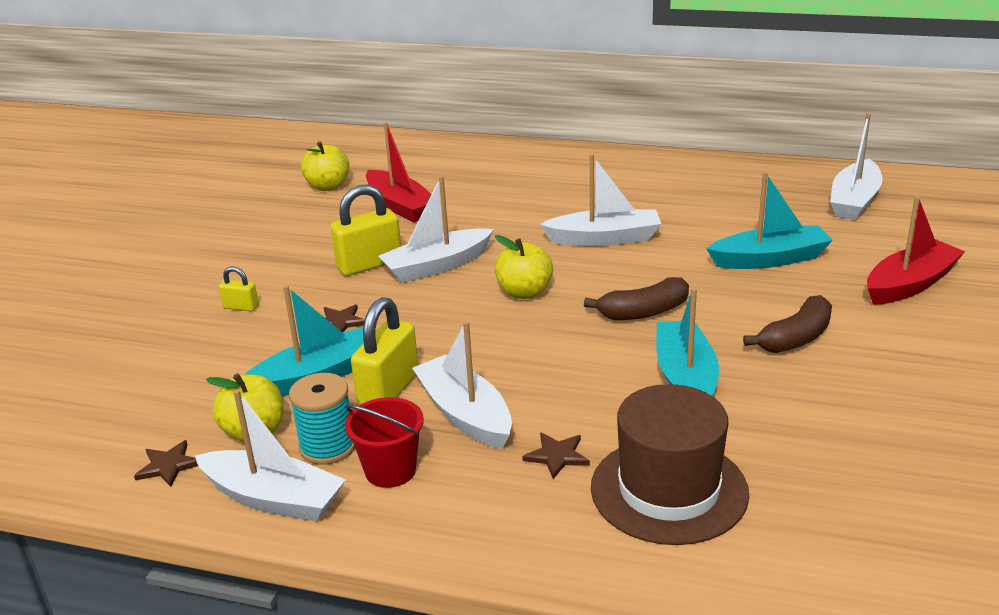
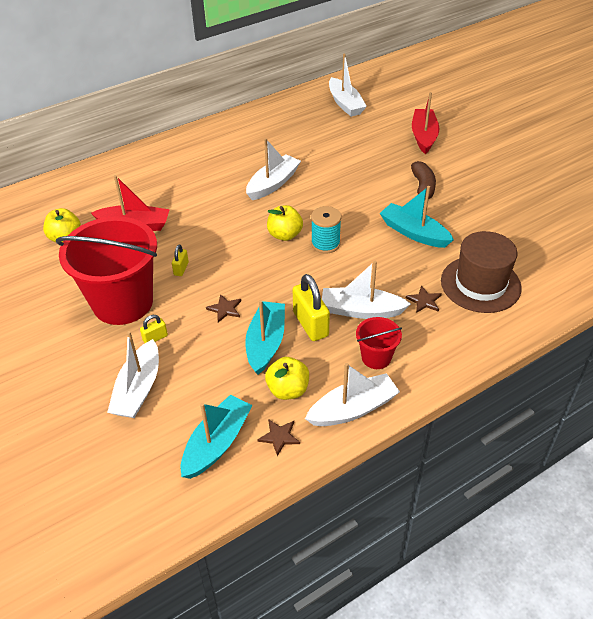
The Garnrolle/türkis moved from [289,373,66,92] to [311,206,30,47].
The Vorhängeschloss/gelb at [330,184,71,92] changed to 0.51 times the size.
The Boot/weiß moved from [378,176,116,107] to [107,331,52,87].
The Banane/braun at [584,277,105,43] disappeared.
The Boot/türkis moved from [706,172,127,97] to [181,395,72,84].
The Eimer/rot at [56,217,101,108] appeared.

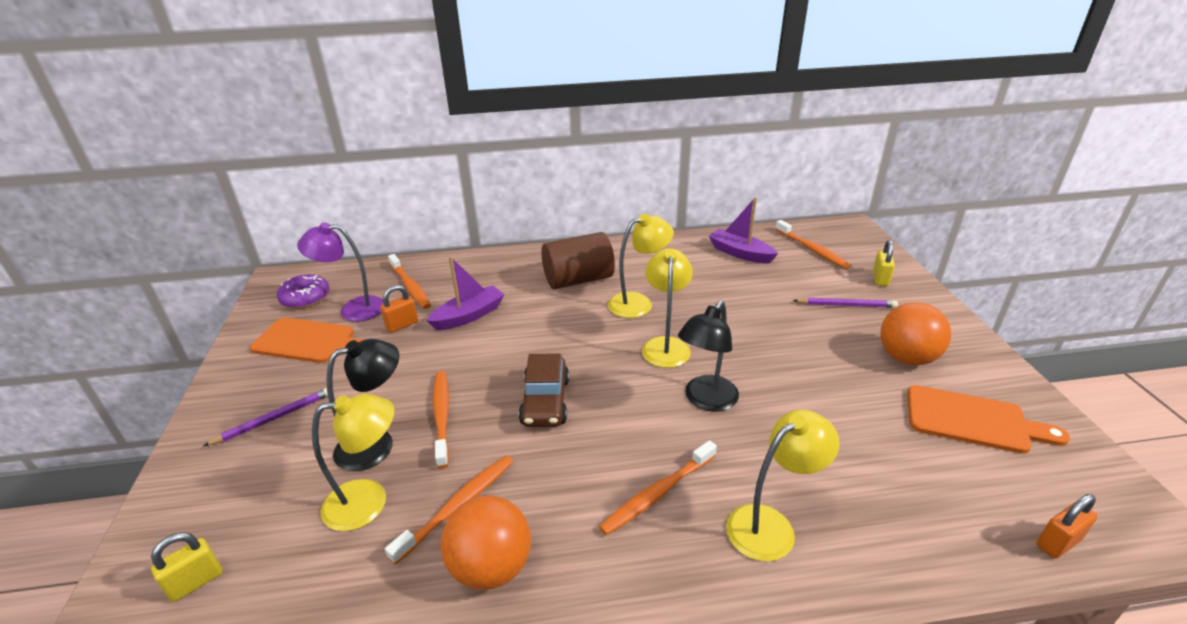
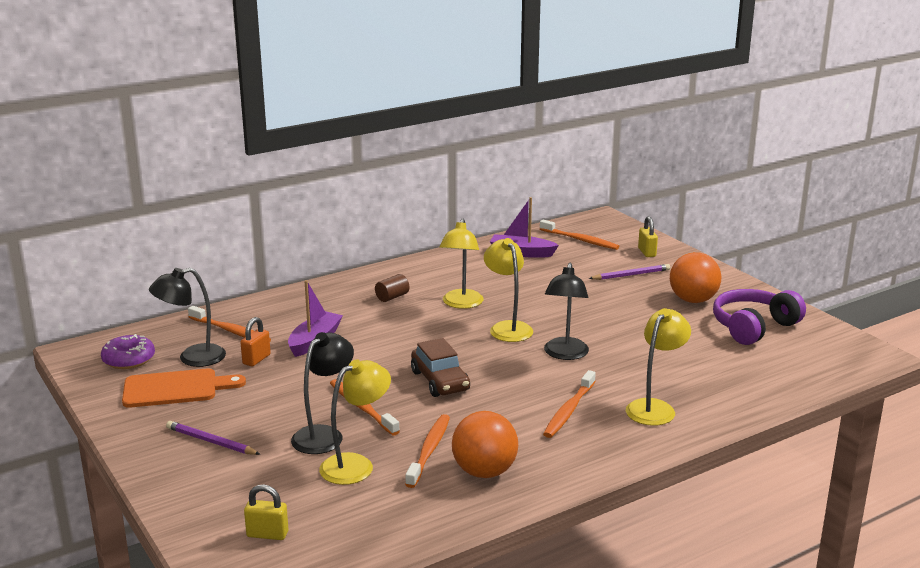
The Vorhängeschloss/gelb at [151,532,71,70] turned 75 degrees clockwise.
The Bleistift/lila at [203,388,125,58] turned 90 degrees counterclockwise.
The Lampe/lila at [297,222,87,100] became the Lampe/schwarz at [149,268,77,99].
The Vollzylinder/braun at [541,232,74,57] changed to 0.47 times the size.
The Lampe/gelb at [608,214,66,104] turned 150 degrees clockwise.
The Schneidebrett/orange at [907,385,163,69] was replaced by the Kopfhörer/lila at [713,289,93,56].
The Vorhängeschloss/orange at [1036,494,62,65] disappeared.

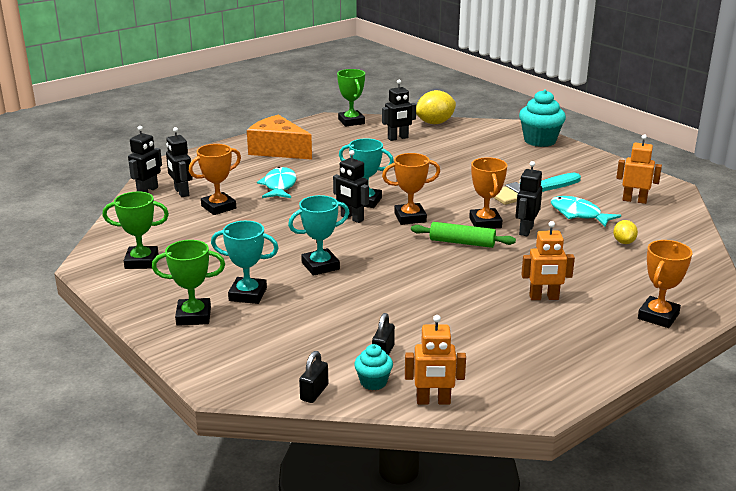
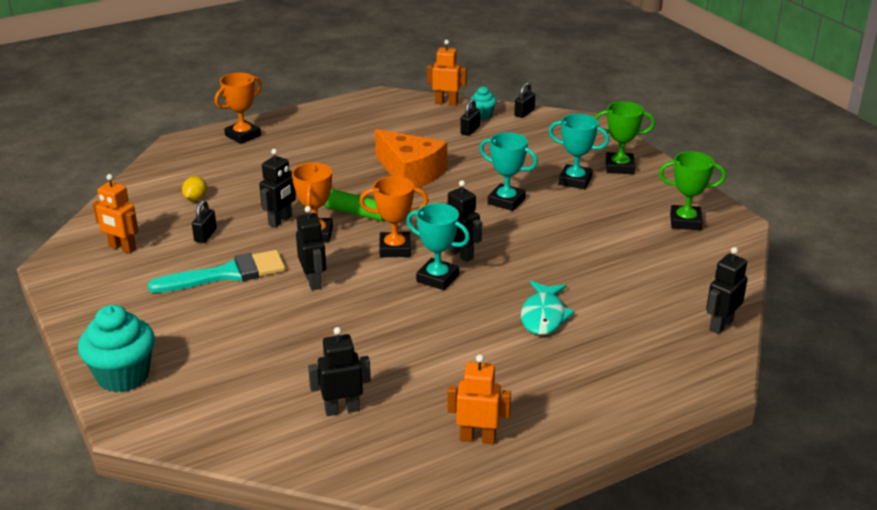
The Roboter/schwarz moved from [166,127,26,70] to [296,206,30,84].
The Pokal/orange at [189,144,52,71] disappeared.
The Käse/orange moved from [247,115,65,44] to [375,129,72,59].
The Pokal/türkis at [288,195,62,81] turned 45 degrees clockwise.
The Pokal/grün at [337,69,28,58] disappeared.
The Zitrone/gelb at [416,90,40,34] disappeared.
The Roboter/orange moved from [521,221,54,79] to [447,354,64,90].
The Fisch/türkis at [551,196,70,31] was replaced by the Vorhängeschloss/schwarz at [192,200,25,43].

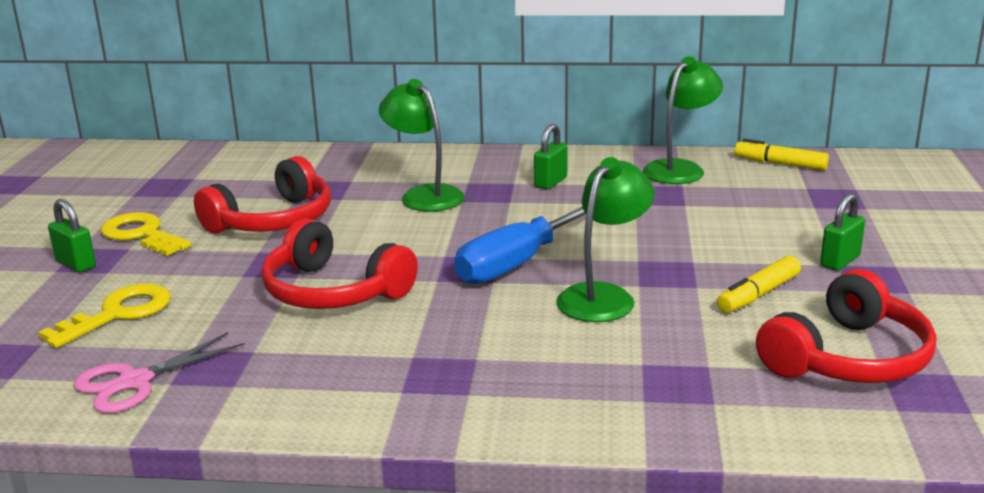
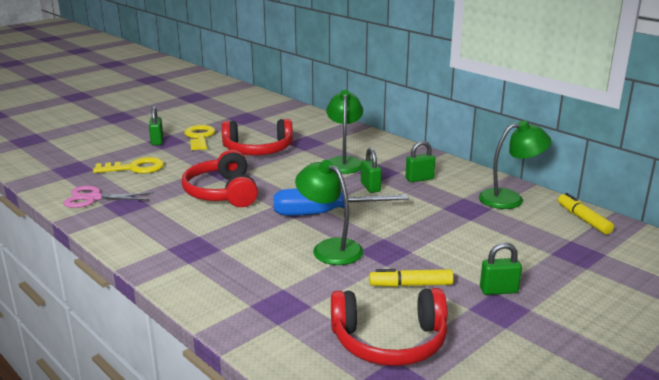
The Lampe/grün at [556,157,99,165] turned 120 degrees counterclockwise.
The Vorhängeschloss/grün at [361,148,21,45] appeared.

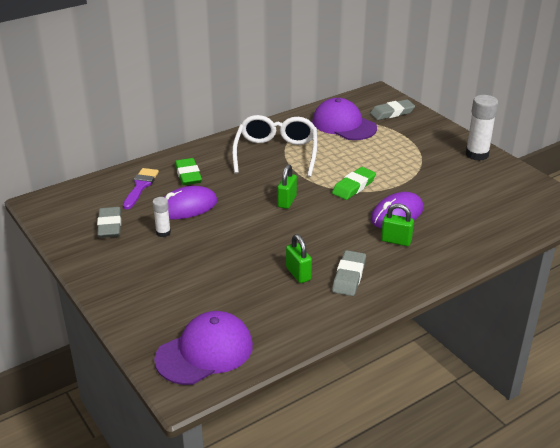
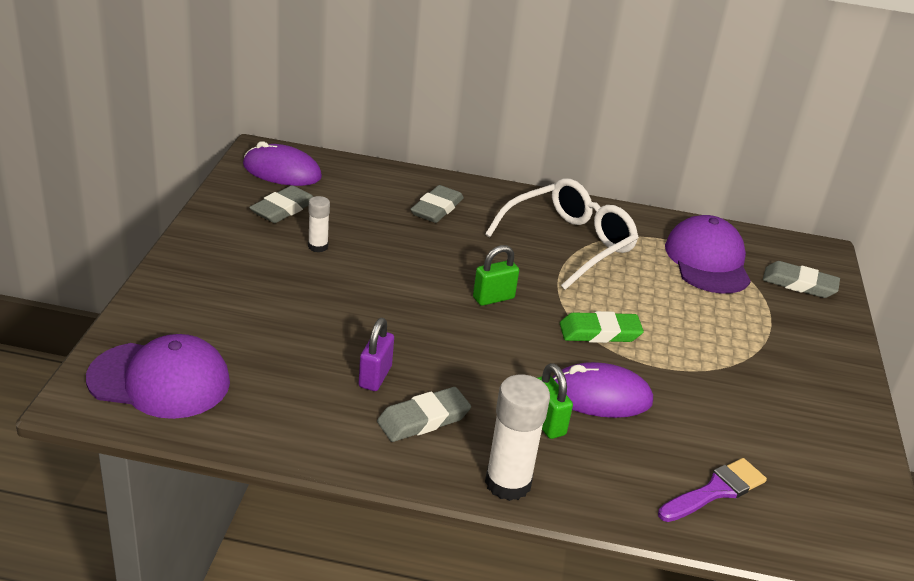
The Pinsel/lila moved from [123,168,36,41] to [658,458,109,64].
The Computermaus/lila moved from [164,186,54,33] to [243,141,79,45].
The Radiergummi/grün at [175,158,27,27] became the Radiergummi/grau at [410,185,54,38].
The Vorhängeschloss/grün at [286,234,26,49] became the Vorhängeschloss/lila at [358,318,36,73].
The Klebestift/weiß moved from [466,95,32,66] to [485,374,65,127].

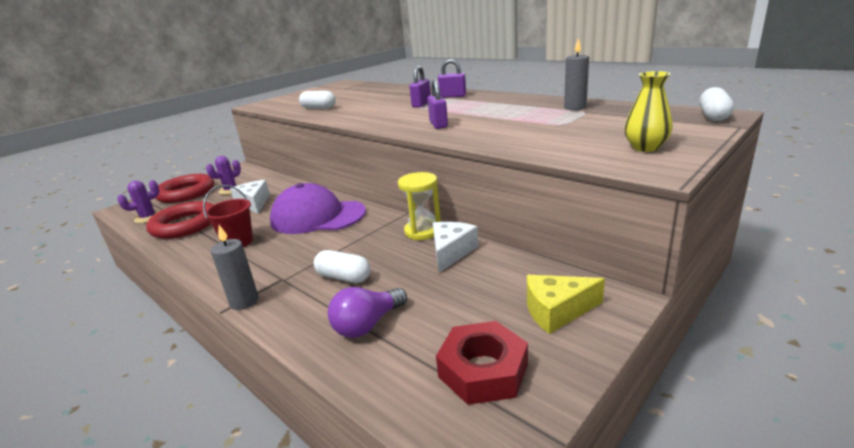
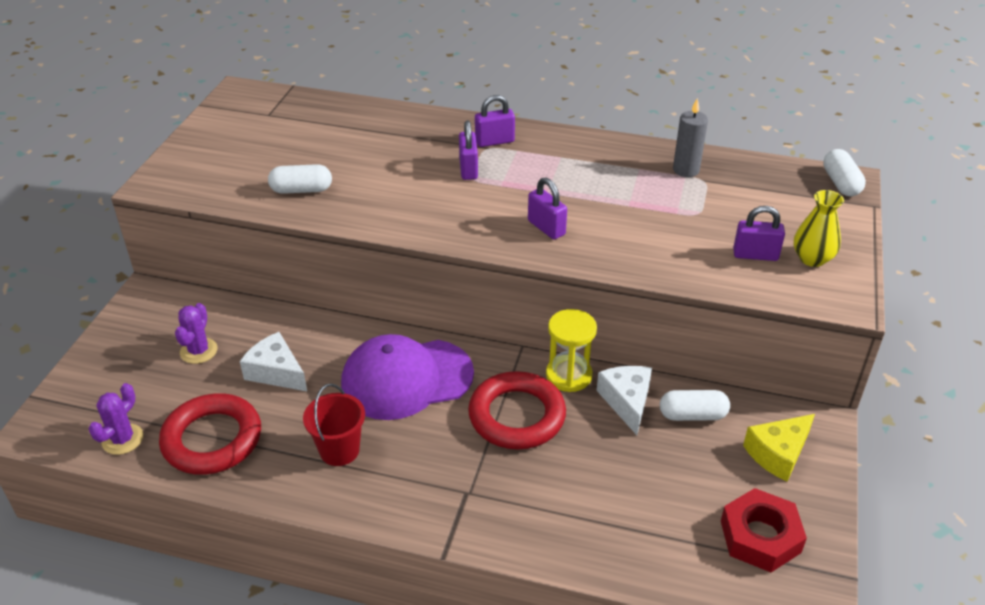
The Ring/rot moved from [155,174,59,29] to [468,371,98,78].
The Kerze/grau at [211,225,48,85] disappeared.
The Kapsel/weiß moved from [313,250,57,33] to [660,390,70,31].
The Glühbirne/lila at [328,287,79,51] disappeared.
The Vorhängeschloss/lila at [733,206,52,55] appeared.

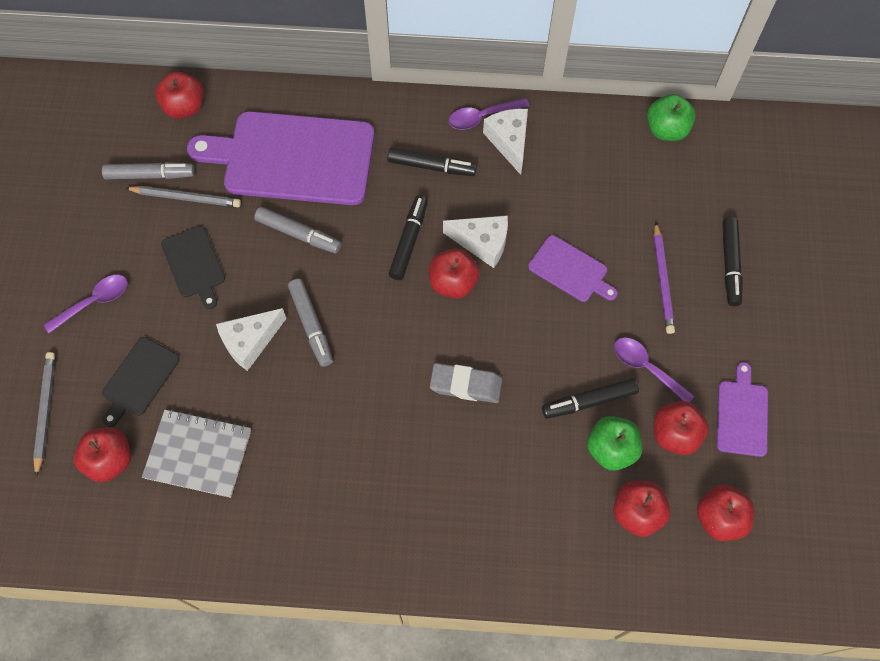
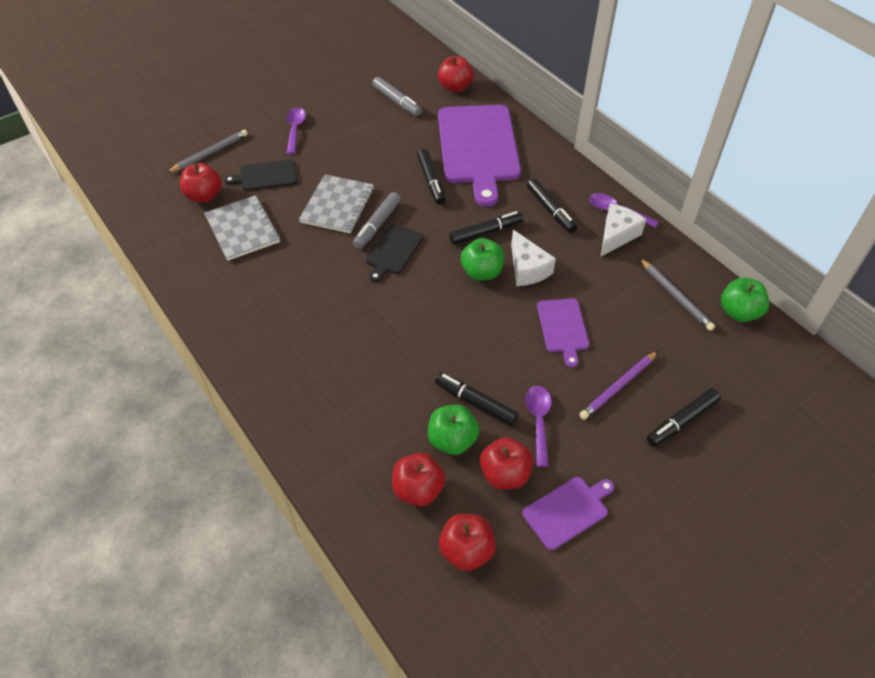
The Löffel/lila at [44,275,84,58] turned 105 degrees counterclockwise.
The Bleistift/grau moved from [126,186,115,21] to [640,258,75,73].
The Schneidebrett/schwarz moved from [161,226,64,83] to [365,224,59,58].
The Schneidebrett/lila at [187,111,188,94] turned 150 degrees counterclockwise.
The Käse/weiß at [216,308,71,63] was replaced by the Notizbuch/grau at [299,175,75,59].
The Filzstift/grau at [254,207,87,46] became the Filzstift/schwarz at [417,149,29,56].
The Apfel/rot at [429,248,51,51] became the Apfel/grün at [461,238,43,43].
The Radiergummi/grau at [430,363,72,40] disappeared.

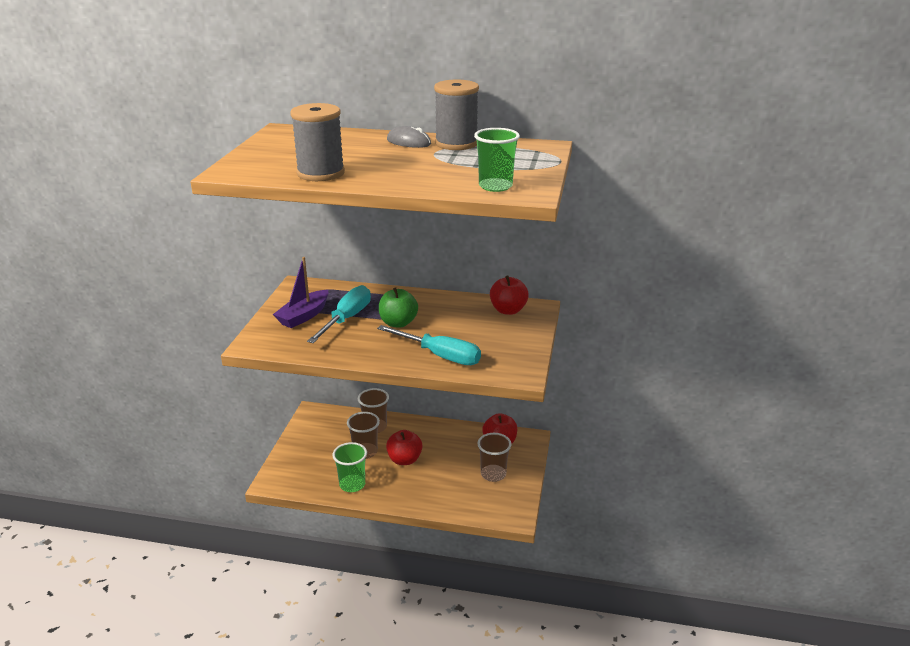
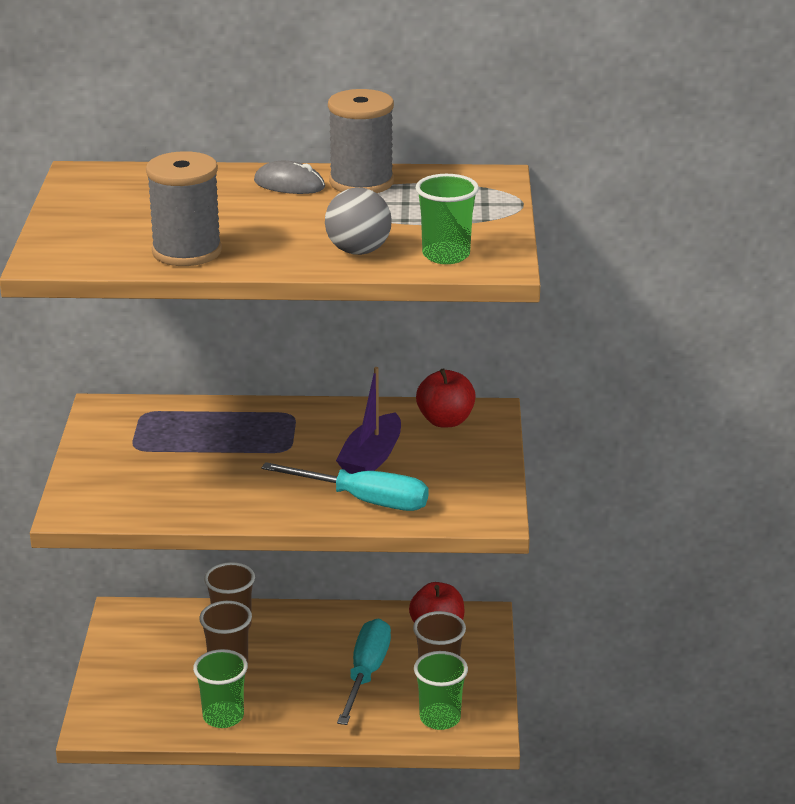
The Boot/lila moved from [273,257,55,71] to [336,367,65,107].
The Schraubenzieher/türkis moved from [307,285,64,58] to [337,619,54,106].
The Apfel/grün at [379,287,39,41] disappeared.
The Apfel/rot at [386,430,37,35] disappeared.
The Ball/grau at [325,188,67,67] appeared.
The Becher/grün at [414,651,54,79] appeared.

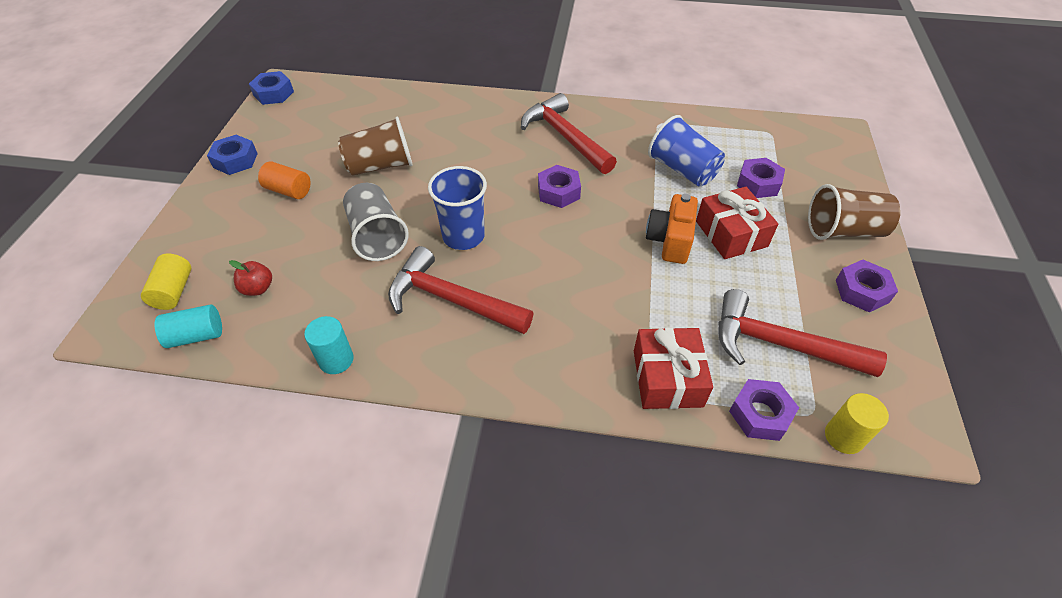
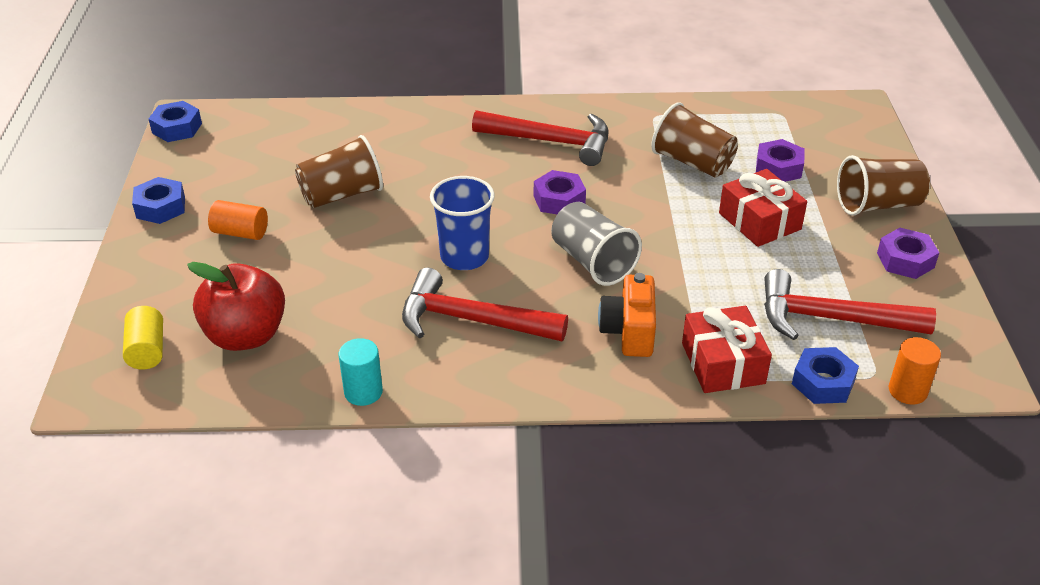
The Vollzylinder/türkis at [155,305,67,43] disappeared.
The Apfel/rot at [229,260,43,36] changed to 2.15 times the size.
The Becher/grau moved from [343,183,66,78] to [551,202,91,84].
The Hammer/rot at [521,93,96,81] turned 150 degrees clockwise.
The Kamera/orange moved from [646,194,52,70] to [598,273,58,84].
The Becher/blau at [648,115,77,72] became the Becher/braun at [651,102,87,75].
The Sechskantmutter/lila at [729,379,70,62] became the Sechskantmutter/blau at [792,347,67,57].
The Vollzylinder/gelb at [825,393,64,61] became the Vollzylinder/orange at [889,337,52,67].

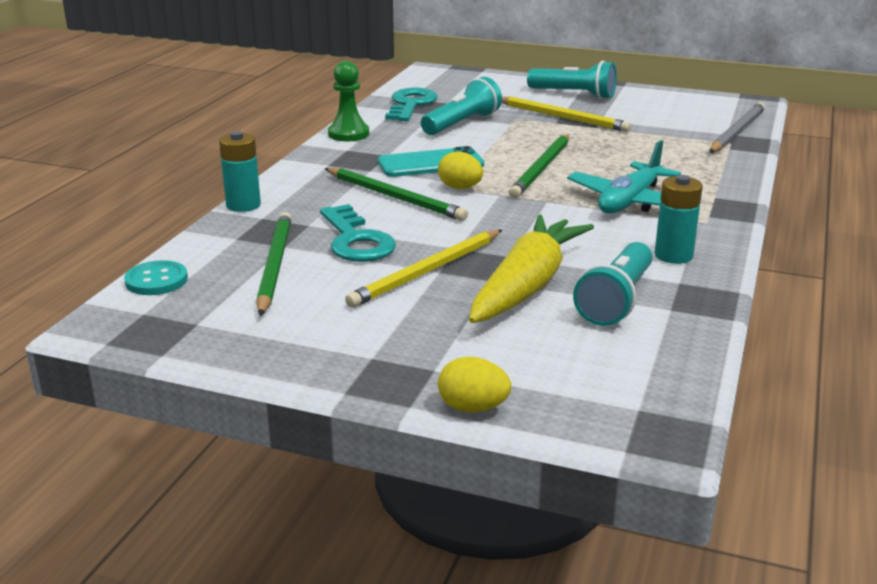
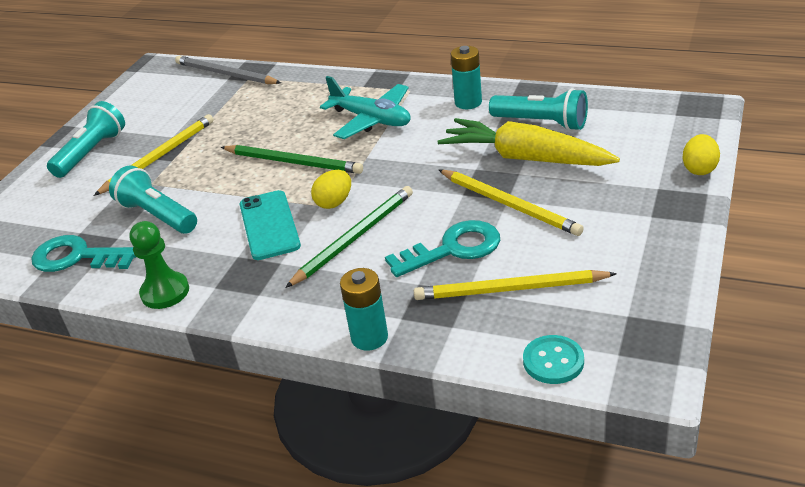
The Bleistift/grün at [256,212,36,104] became the Bleistift/gelb at [414,270,203,30].

